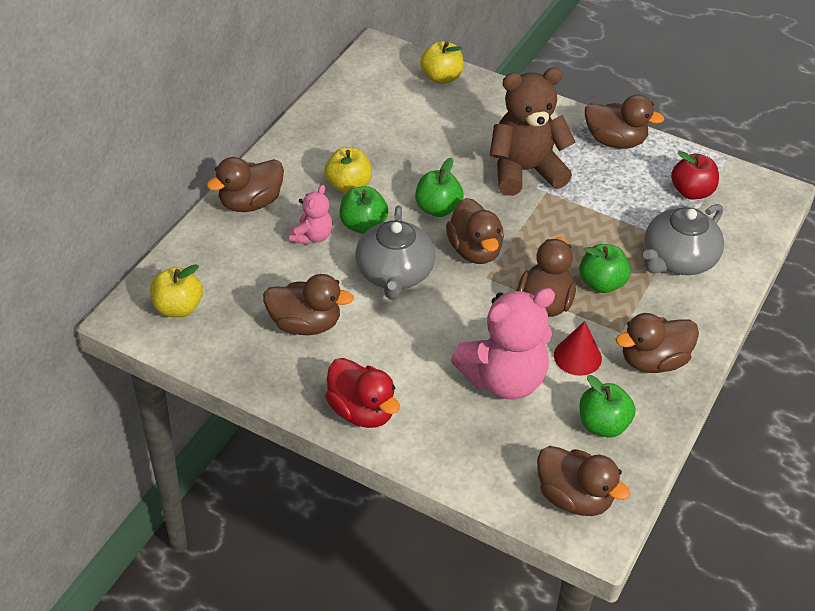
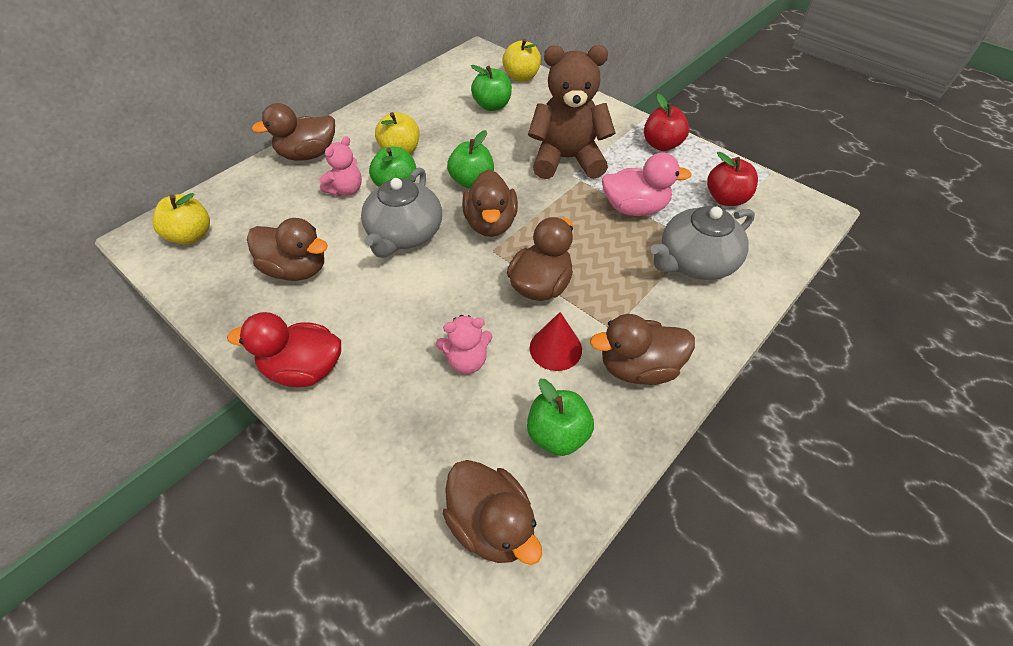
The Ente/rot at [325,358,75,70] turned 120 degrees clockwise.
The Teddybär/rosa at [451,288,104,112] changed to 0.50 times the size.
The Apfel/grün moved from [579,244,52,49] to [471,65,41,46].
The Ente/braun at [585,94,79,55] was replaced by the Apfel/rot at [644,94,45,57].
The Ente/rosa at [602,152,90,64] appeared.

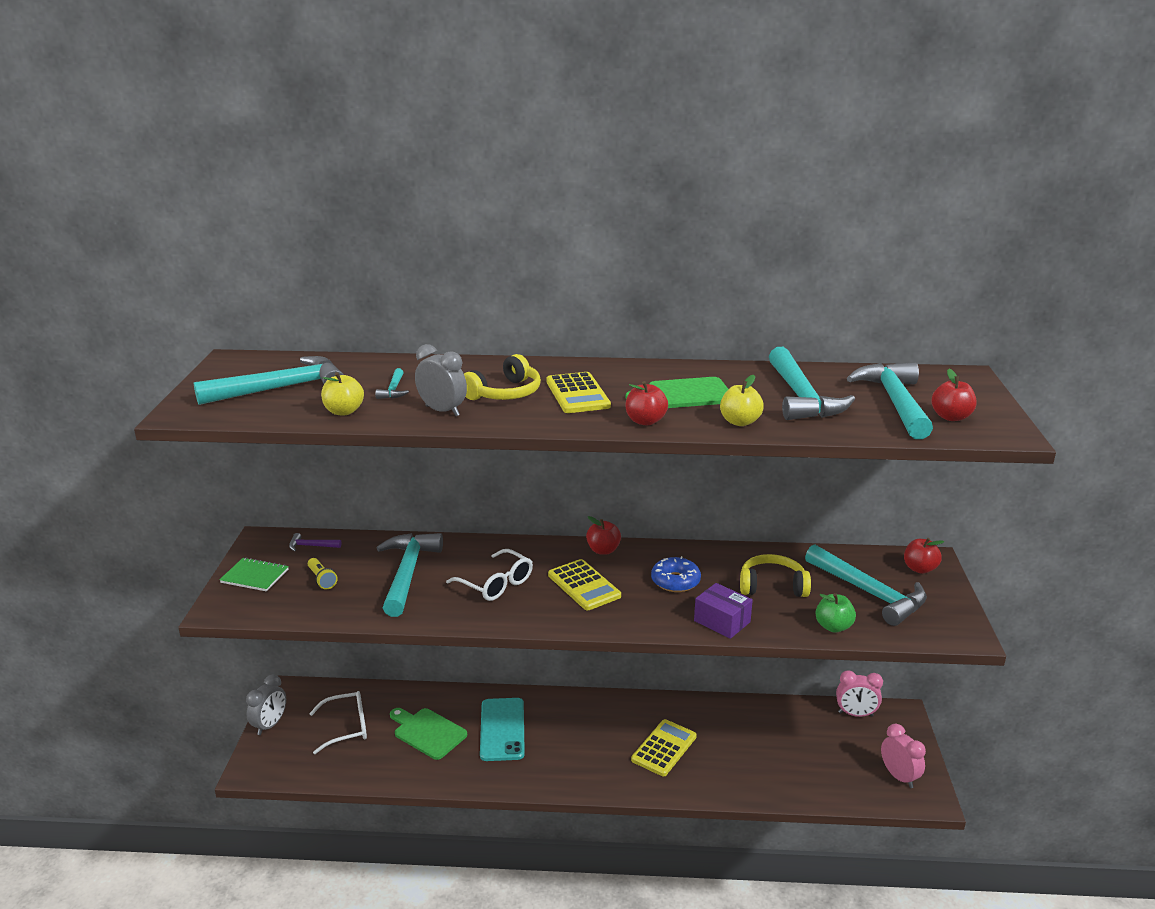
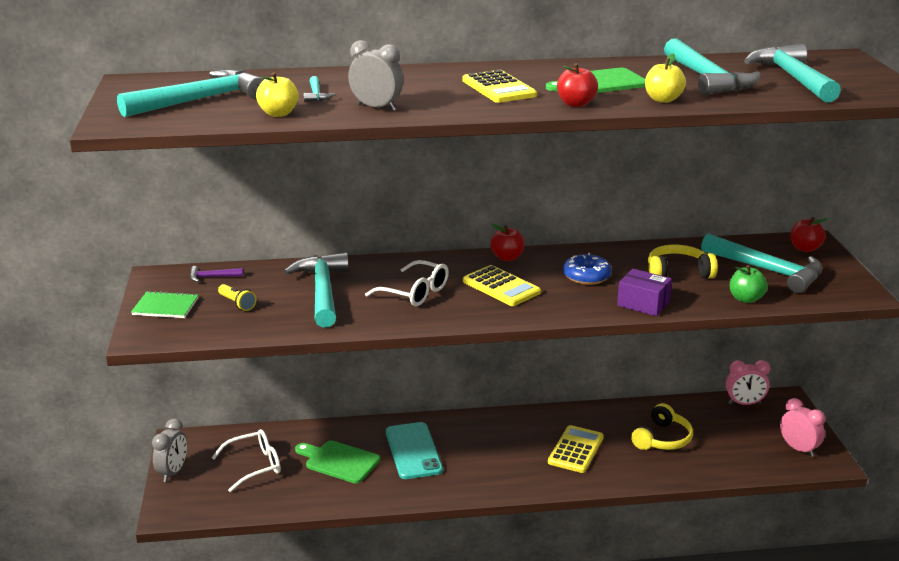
The Kopfhörer/gelb moved from [464,354,77,46] to [631,403,62,47].
The Apfel/rot at [931,369,46,52] disappeared.

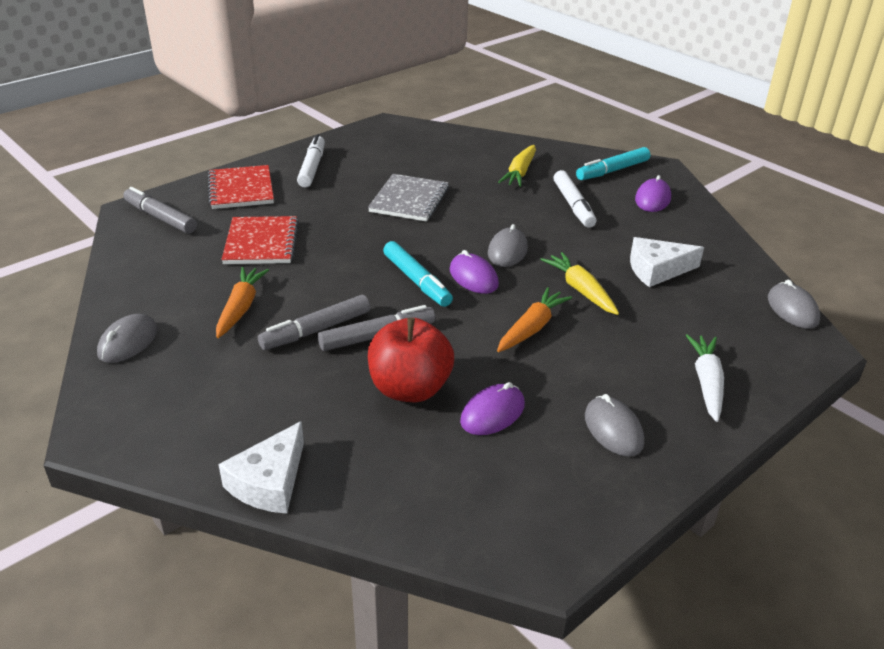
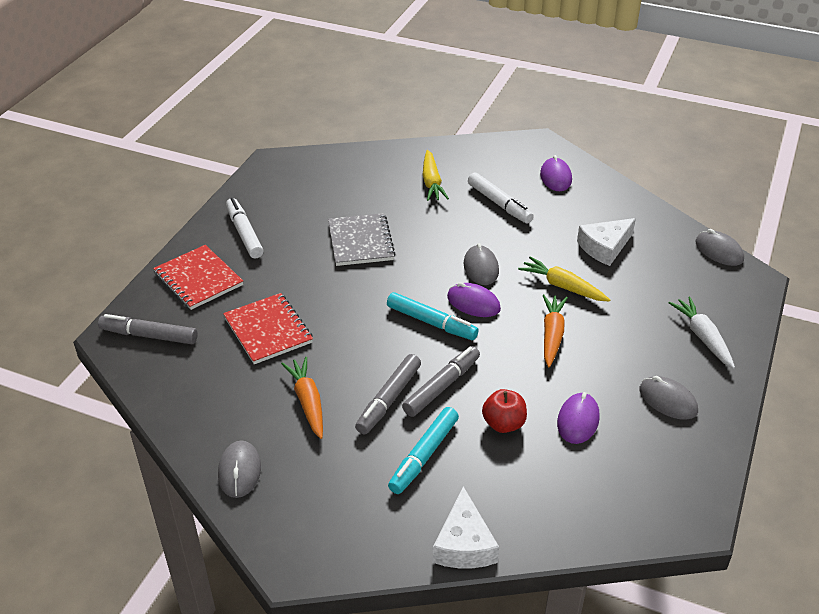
The Apfel/rot at [368,318,86,84] changed to 0.61 times the size.
The Filzstift/türkis moved from [576,147,74,33] to [388,407,71,87].

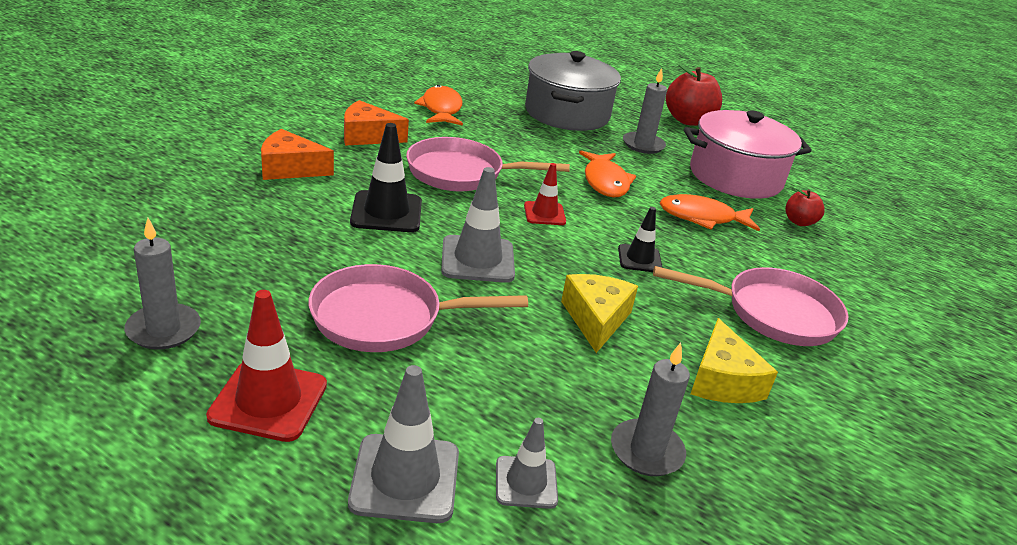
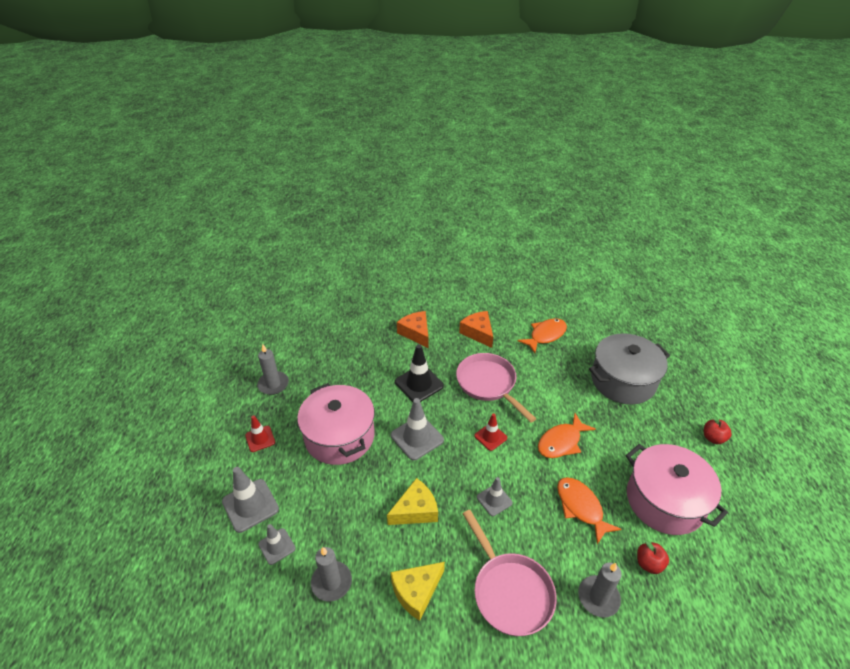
The Leitkegel/rot at [206,290,121,152] changed to 0.61 times the size.
The Pfanne/rosa at [308,264,220,88] was replaced by the Kochtopf/rosa at [297,383,78,82].
The Leitkegel/schwarz at [618,207,45,65] became the Leitkegel/grau at [477,477,36,39].
The Kerze/grau moved from [623,68,44,86] to [578,562,44,56].
The Apfel/rot at [666,64,56,62] changed to 0.55 times the size.

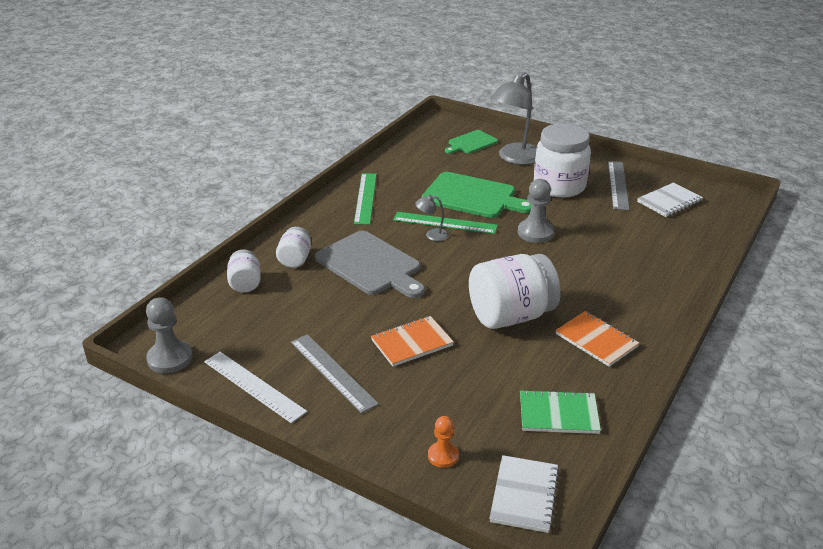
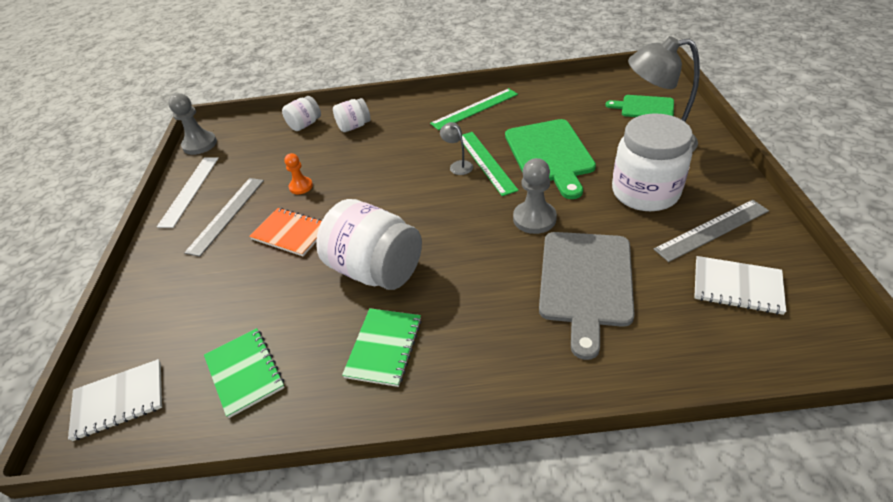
The Schneidebrett/grau moved from [315,230,110,68] to [539,232,96,128].
The Bauer/orange moved from [428,416,31,52] to [284,153,29,41].
The Notizbuch/orange at [555,311,84,56] became the Notizbuch/grün at [342,308,80,79].

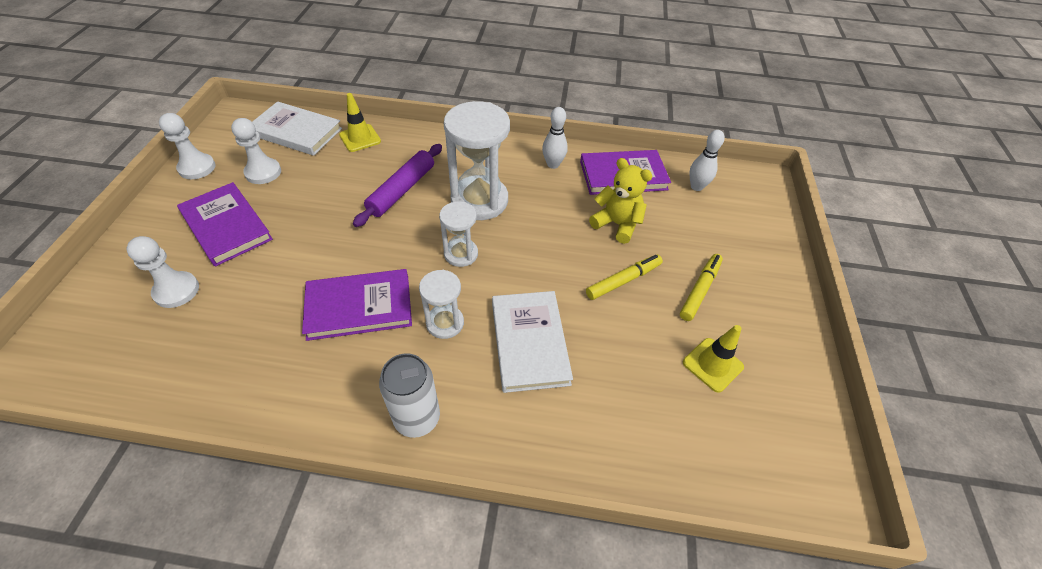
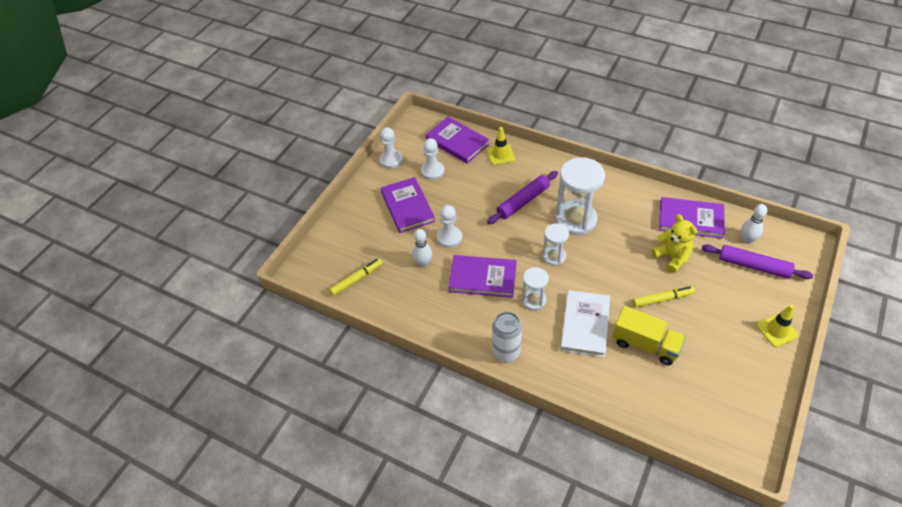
The Bauer/weiß moved from [126,236,73,72] to [437,205,25,43].
The Buch/weiß at [252,101,90,55] became the Buch/lila at [426,117,63,47].
The Bowlingkegel/weiß moved from [542,107,26,62] to [412,229,20,38].
The Filzstift/gelb moved from [680,254,43,67] to [329,258,54,38].
The Leitkegel/gelb moved from [683,325,61,68] to [757,304,41,43].
The Lastwagen/gelb at [612,306,74,59] appeared.
The Nudelholz/lila at [702,244,111,35] appeared.

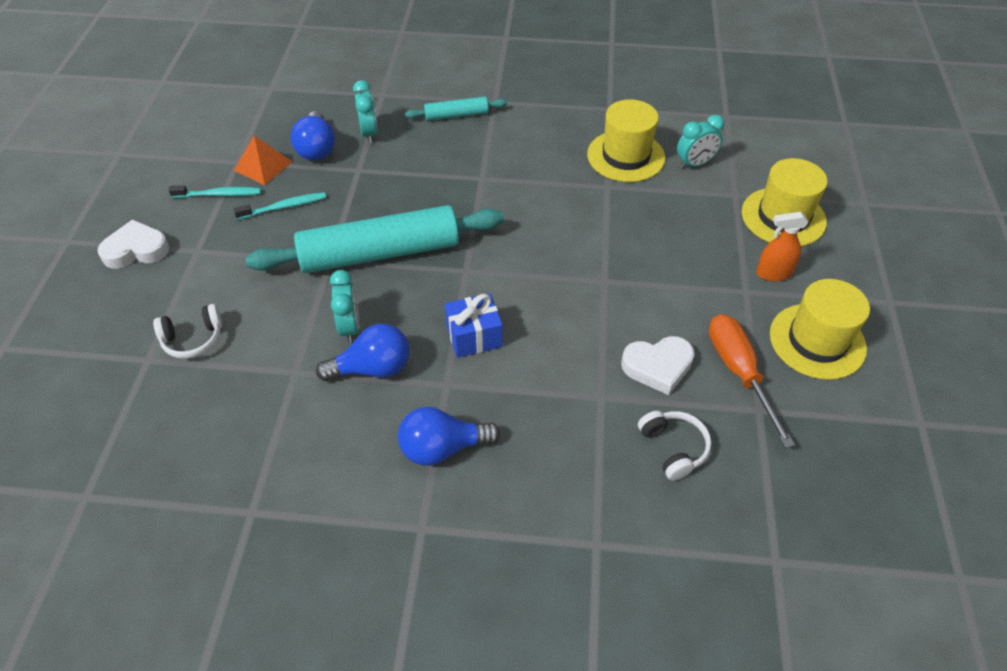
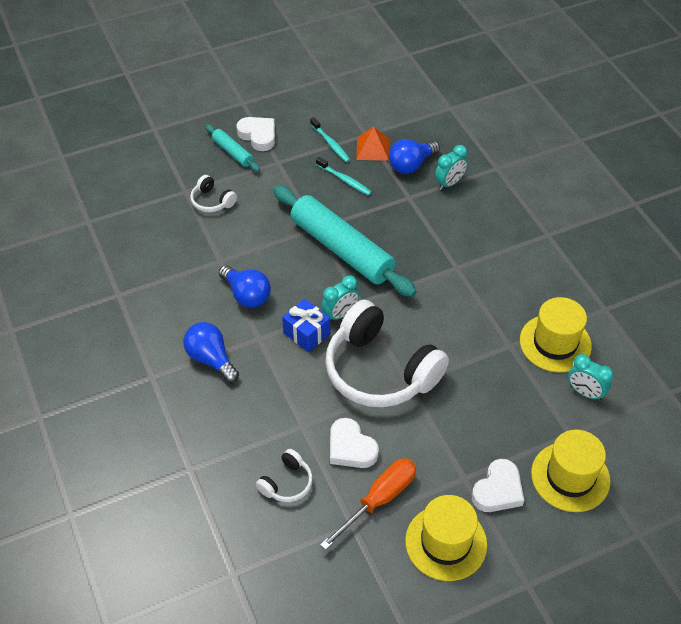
The Wecker/türkis moved from [330,270,29,73] to [321,275,38,47].
The Nudelholz/türkis moved from [405,96,102,25] to [206,125,54,47].
The Sprühflasche/orange at [756,212,53,69] was replaced by the Herz/weiß at [472,459,52,53].
The Kopfhörer/weiß at [325,300,124,107] appeared.

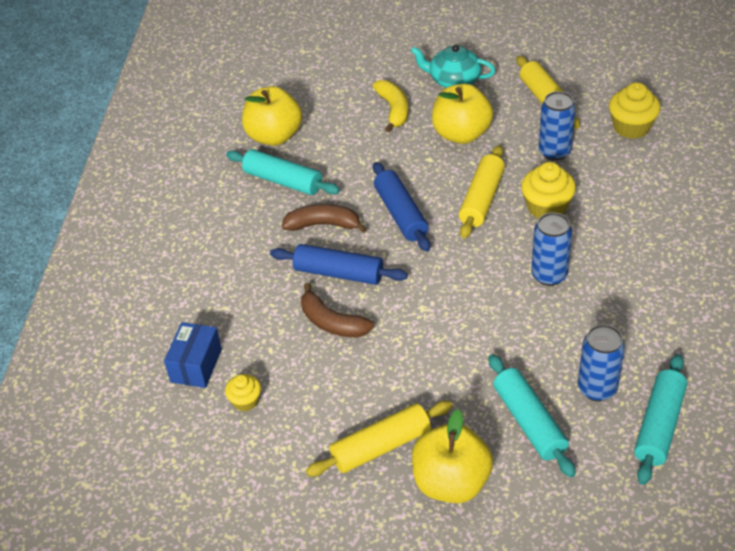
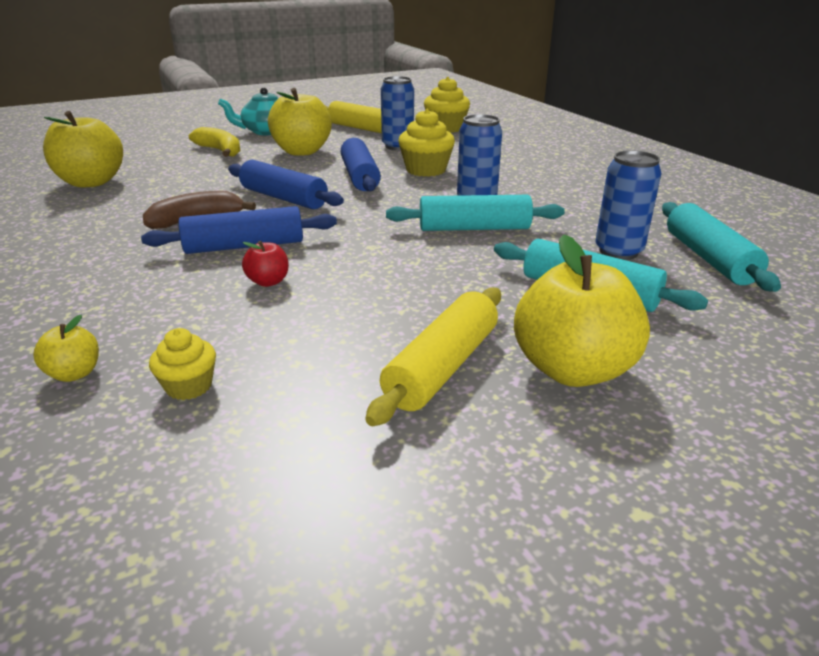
The Schachtel/blau at [164,322,58,66] was replaced by the Apfel/gelb at [33,315,66,67].
The Nudelholz/türkis moved from [226,149,114,46] to [386,195,179,36].
The Banane/braun at [301,283,73,54] was replaced by the Apfel/rot at [242,241,47,46].
The Nudelholz/gelb at [459,145,46,93] became the Nudelholz/blau at [341,138,40,54].

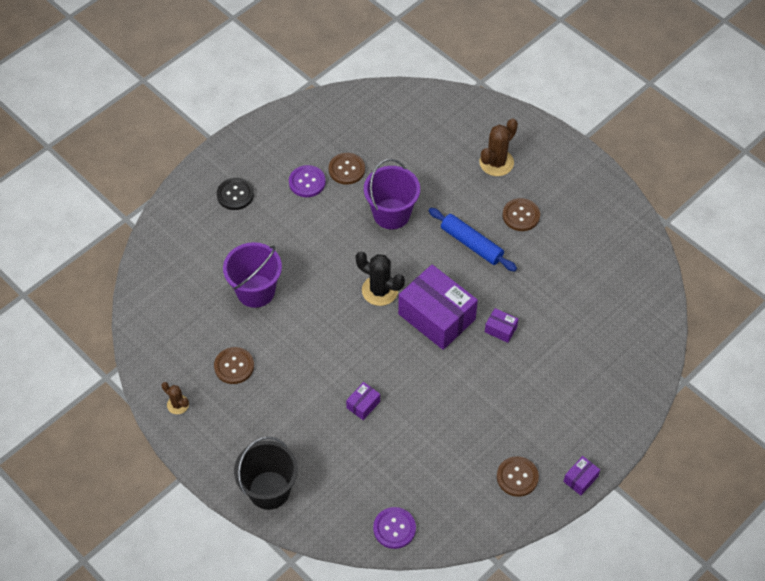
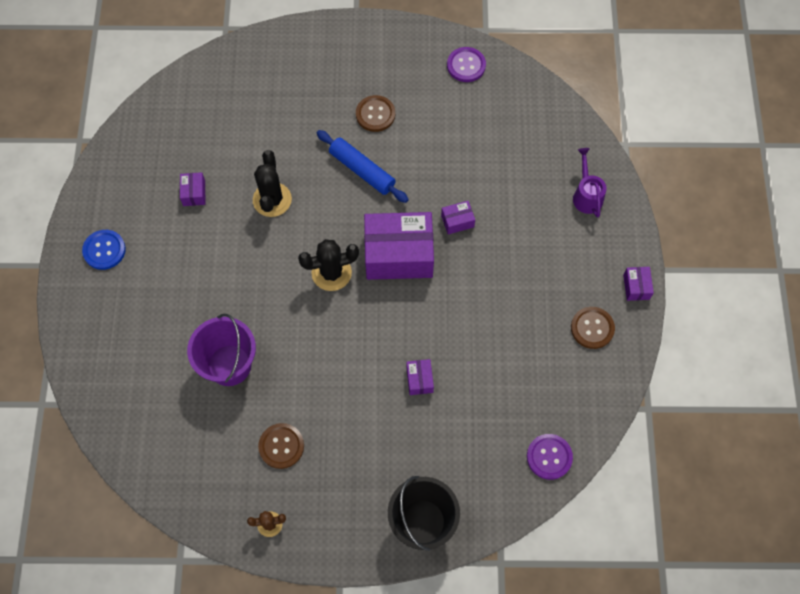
The Knopf/schwarz at [217,178,37,32] disappeared.
The Knopf/lila moved from [289,165,37,32] to [447,47,39,35].
The Knopf/braun at [329,153,36,32] was replaced by the Schachtel/lila at [180,172,25,34].
The Eimer/lila at [364,159,56,70] was replaced by the Kaktus/schwarz at [253,150,39,67].
The Nudelholz/blau at [428,208,89,64] turned 45 degrees clockwise.
The Kaktus/braun at [479,118,39,58] disappeared.
The Knopf/blau at [82,230,44,40] appeared.
The Gießkanne/lila at [573,148,34,69] appeared.

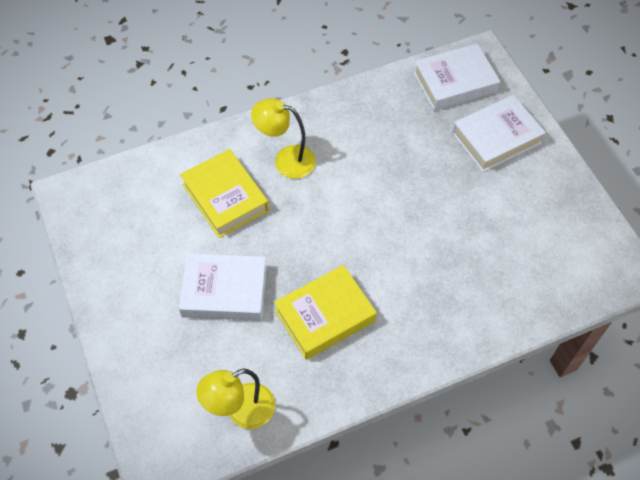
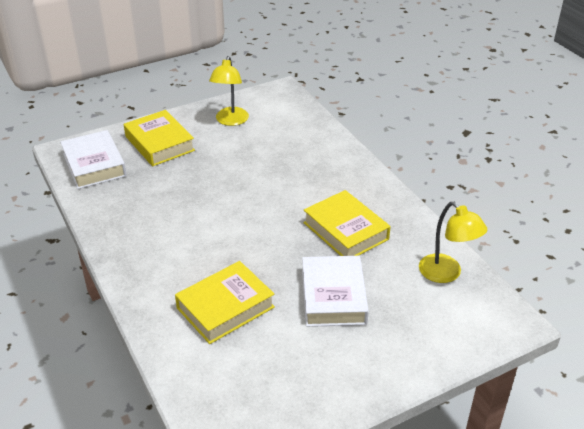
The Lampe/gelb moved from [251,98,65,81] to [209,56,40,70].
The Buch/weiß at [452,95,94,77] became the Buch/gelb at [124,110,71,56].

